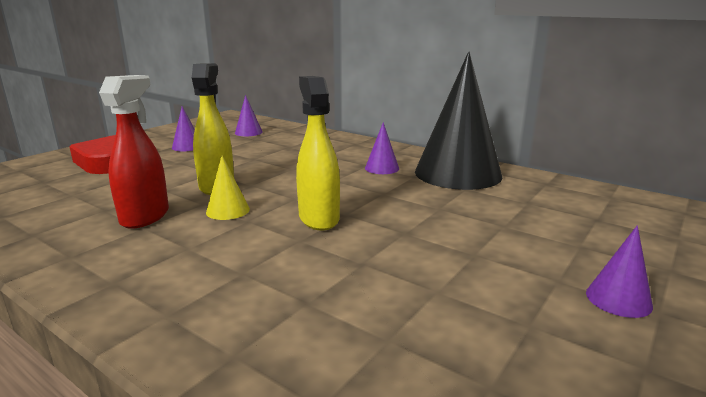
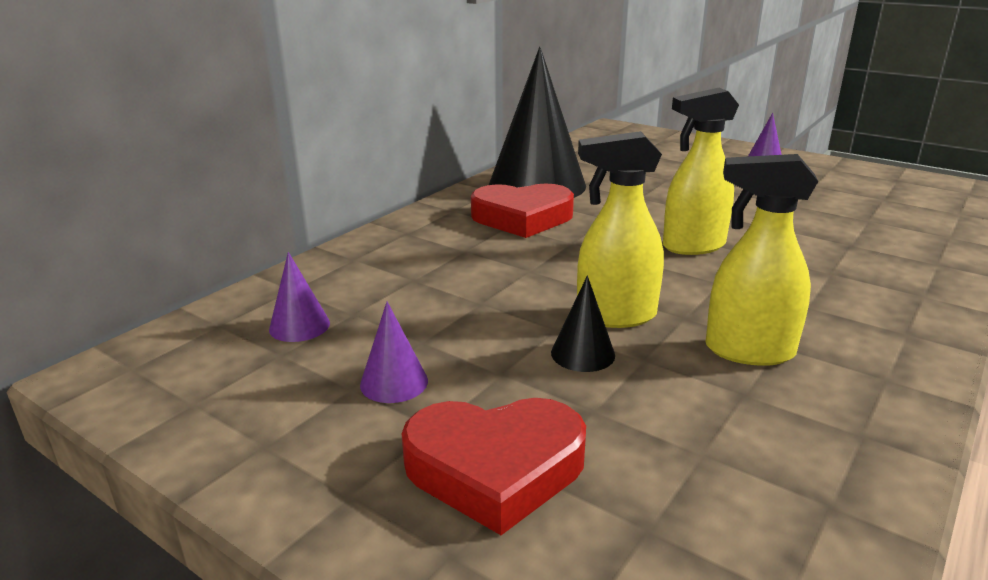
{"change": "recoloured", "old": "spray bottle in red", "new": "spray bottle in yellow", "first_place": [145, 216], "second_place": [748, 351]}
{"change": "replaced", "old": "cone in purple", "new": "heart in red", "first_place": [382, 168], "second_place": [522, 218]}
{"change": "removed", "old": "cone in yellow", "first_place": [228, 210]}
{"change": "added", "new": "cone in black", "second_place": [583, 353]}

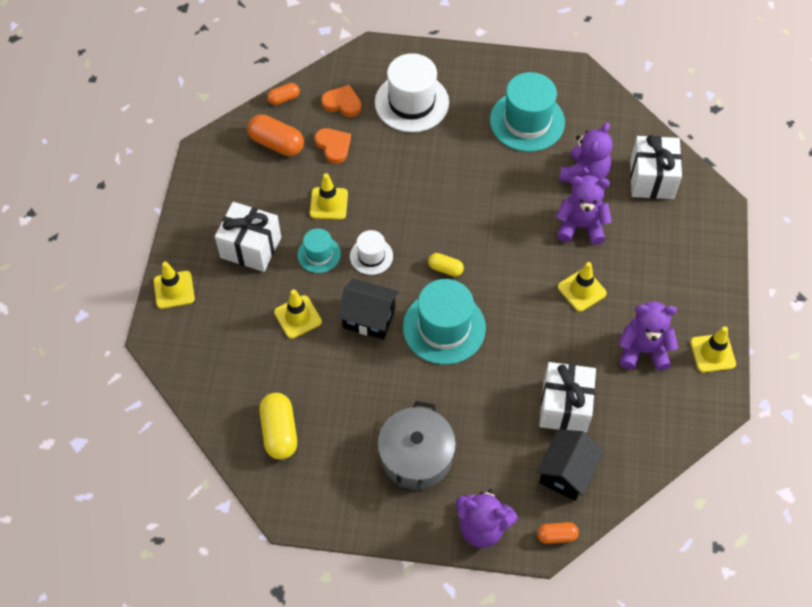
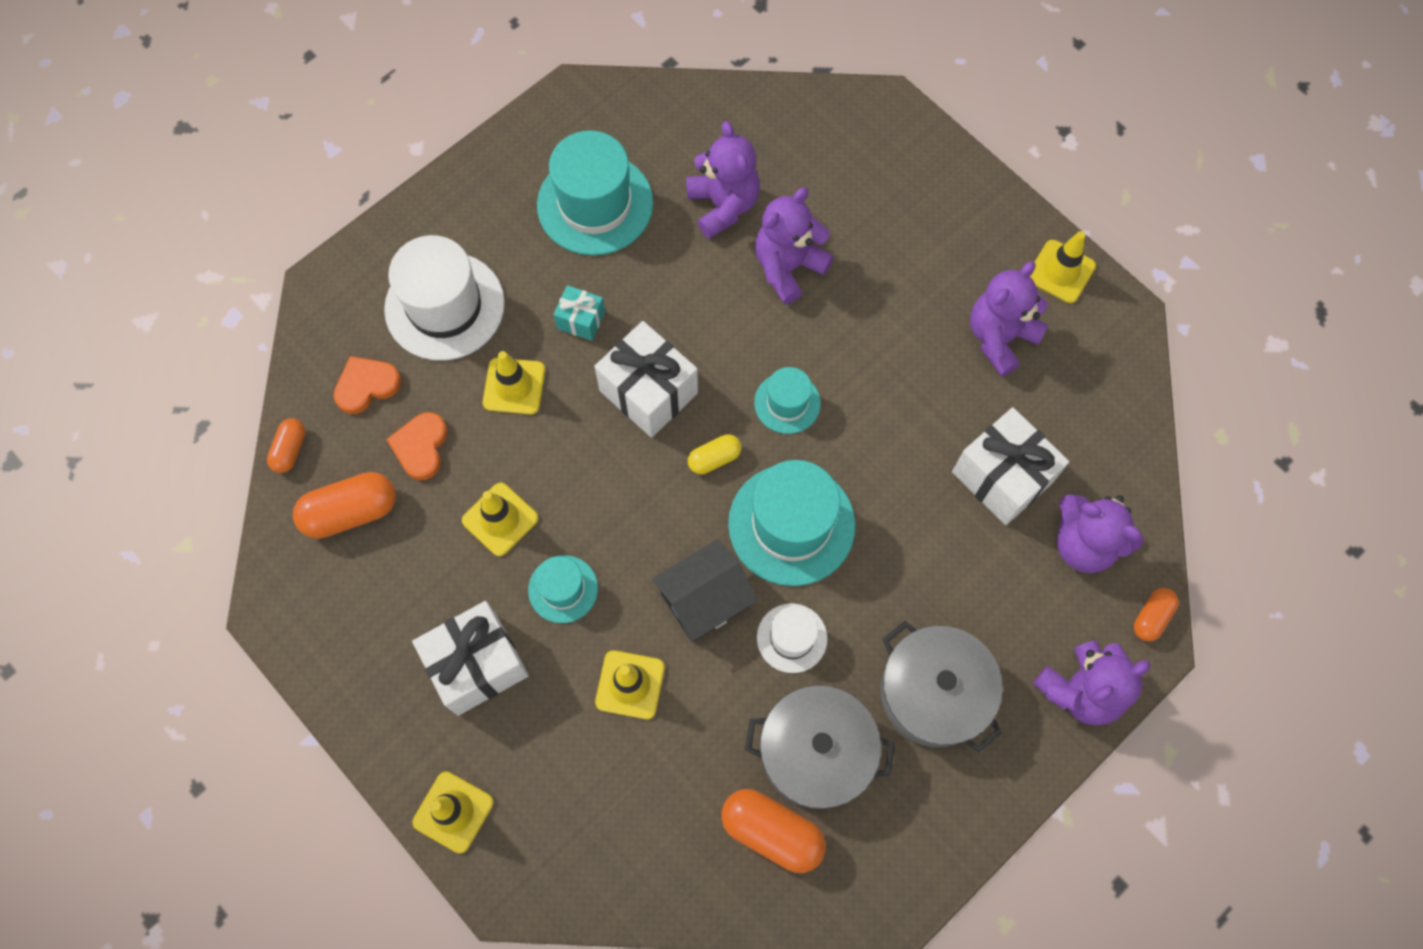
{"change": "turned", "old": "heart in orange", "first_place": [333, 146], "second_place": [421, 447], "degrees": -90}
{"change": "moved", "old": "gift in white", "first_place": [651, 179], "second_place": [648, 392]}
{"change": "moved", "old": "hat in white", "first_place": [371, 256], "second_place": [792, 638]}
{"change": "moved", "old": "traffic cone in yellow", "first_place": [582, 290], "second_place": [514, 386]}
{"change": "recoloured", "old": "capsule in yellow", "new": "capsule in orange", "first_place": [279, 432], "second_place": [772, 832]}
{"change": "replaced", "old": "house in black", "new": "teddy bear in purple", "first_place": [566, 472], "second_place": [1084, 543]}
{"change": "added", "new": "gift in turquoise", "second_place": [581, 320]}
{"change": "added", "new": "hat in turquoise", "second_place": [787, 403]}
{"change": "added", "new": "pot in grey", "second_place": [816, 752]}

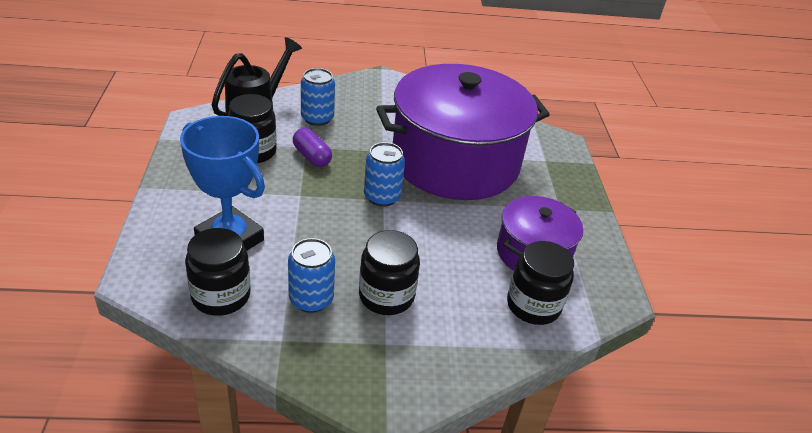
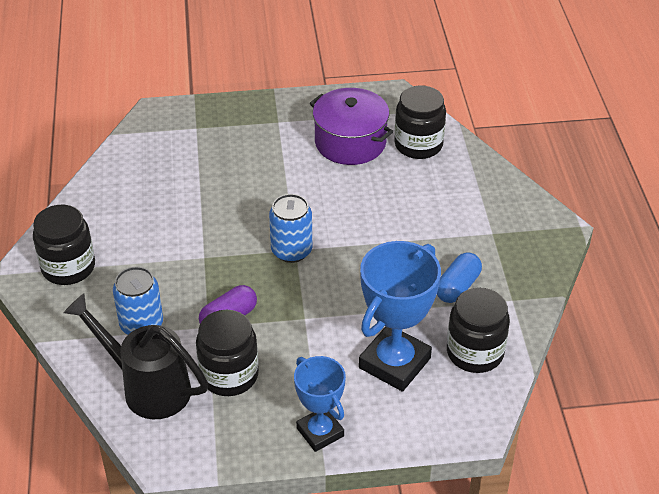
{"change": "removed", "old": "pot in purple", "first_place": [455, 161]}
{"change": "moved", "old": "jar in black", "first_place": [386, 296], "second_place": [68, 267]}
{"change": "replaced", "old": "can in blue", "new": "capsule in blue", "first_place": [311, 299], "second_place": [457, 287]}
{"change": "added", "new": "trophy in blue", "second_place": [320, 432]}

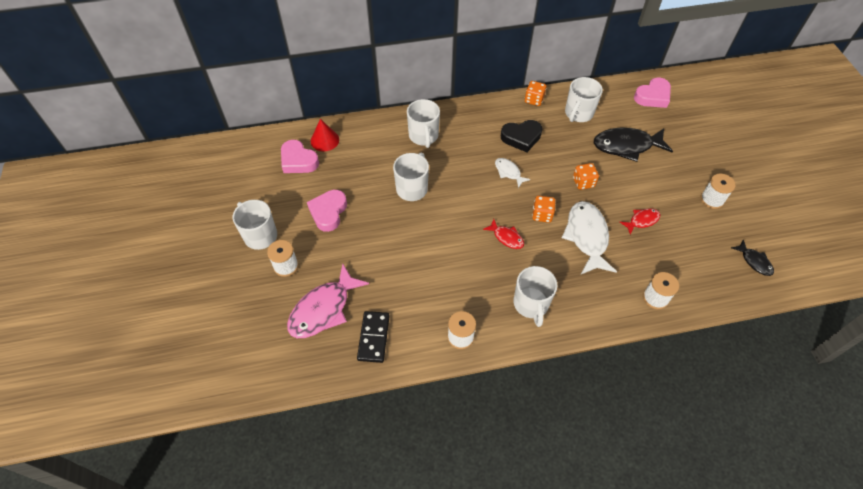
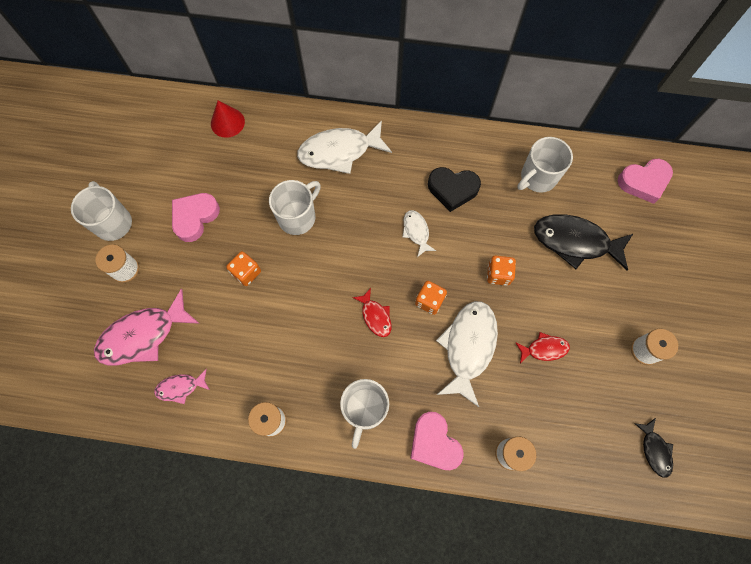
{"change": "moved", "old": "dice in orange", "first_place": [534, 100], "second_place": [246, 272]}
{"change": "replaced", "old": "mug in white", "new": "fish in white", "first_place": [423, 136], "second_place": [339, 152]}
{"change": "moved", "old": "heart in pink", "first_place": [298, 161], "second_place": [434, 443]}
{"change": "replaced", "old": "domino in black", "new": "fish in pink", "first_place": [373, 337], "second_place": [180, 387]}

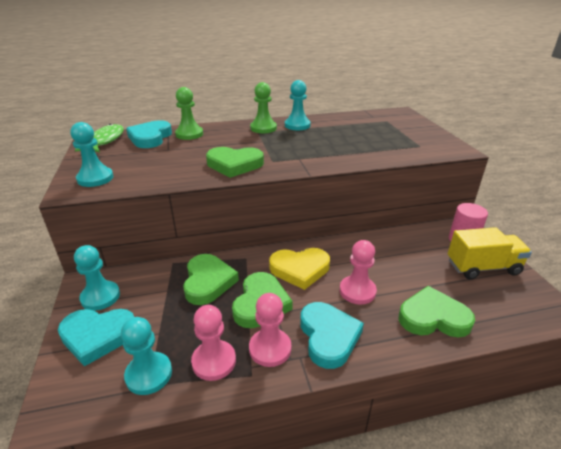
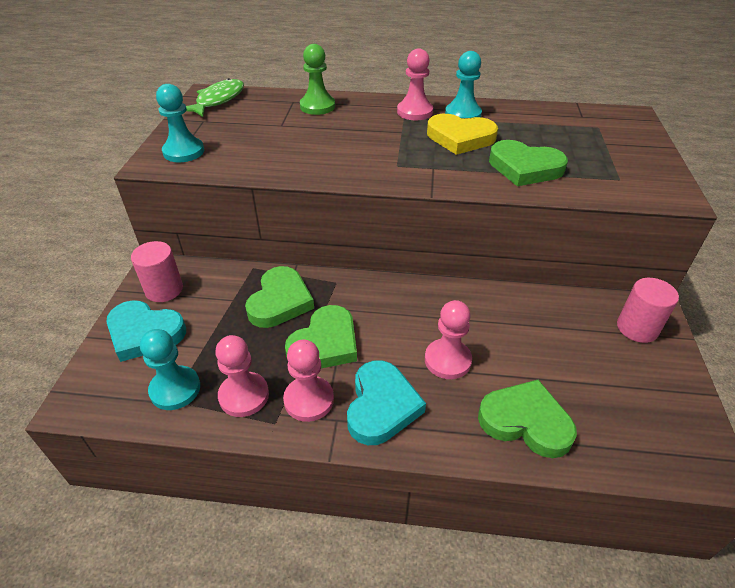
{"change": "recoloured", "old": "pawn in green", "new": "pawn in pink", "first_place": [263, 128], "second_place": [414, 112]}
{"change": "removed", "old": "heart in turquoise", "first_place": [150, 138]}
{"change": "moved", "old": "heart in green", "first_place": [234, 165], "second_place": [525, 168]}
{"change": "removed", "old": "truck in yellow", "first_place": [482, 267]}
{"change": "replaced", "old": "pawn in turquoise", "new": "cylinder in pink", "first_place": [100, 297], "second_place": [164, 290]}
{"change": "moved", "old": "heart in yellow", "first_place": [300, 269], "second_place": [460, 138]}

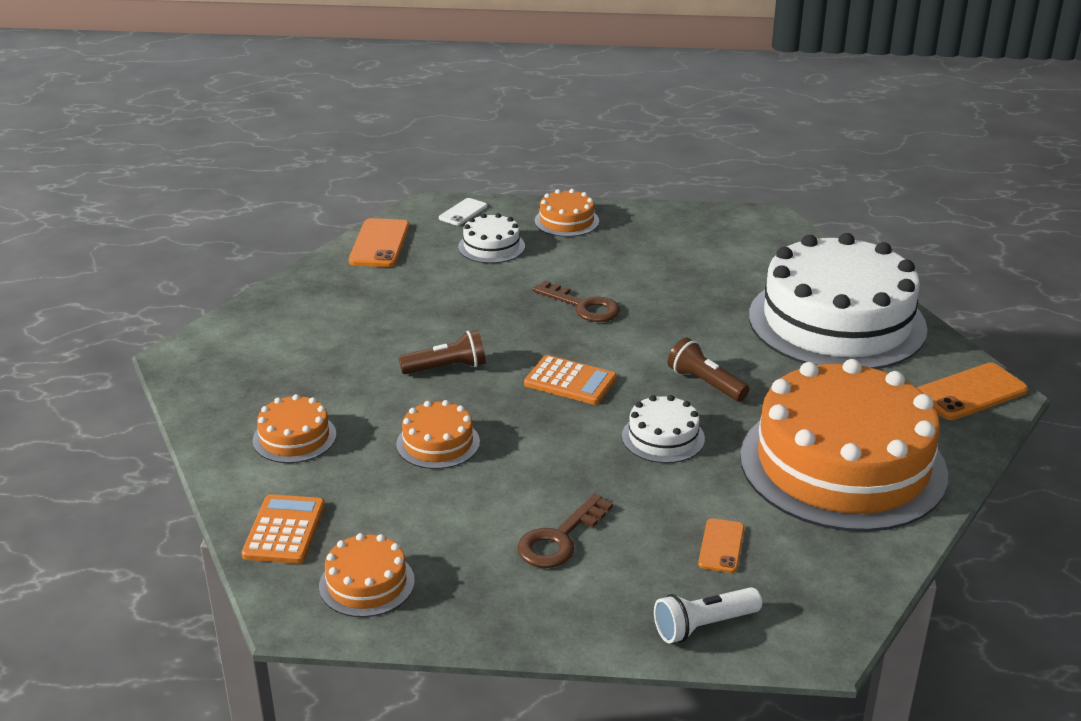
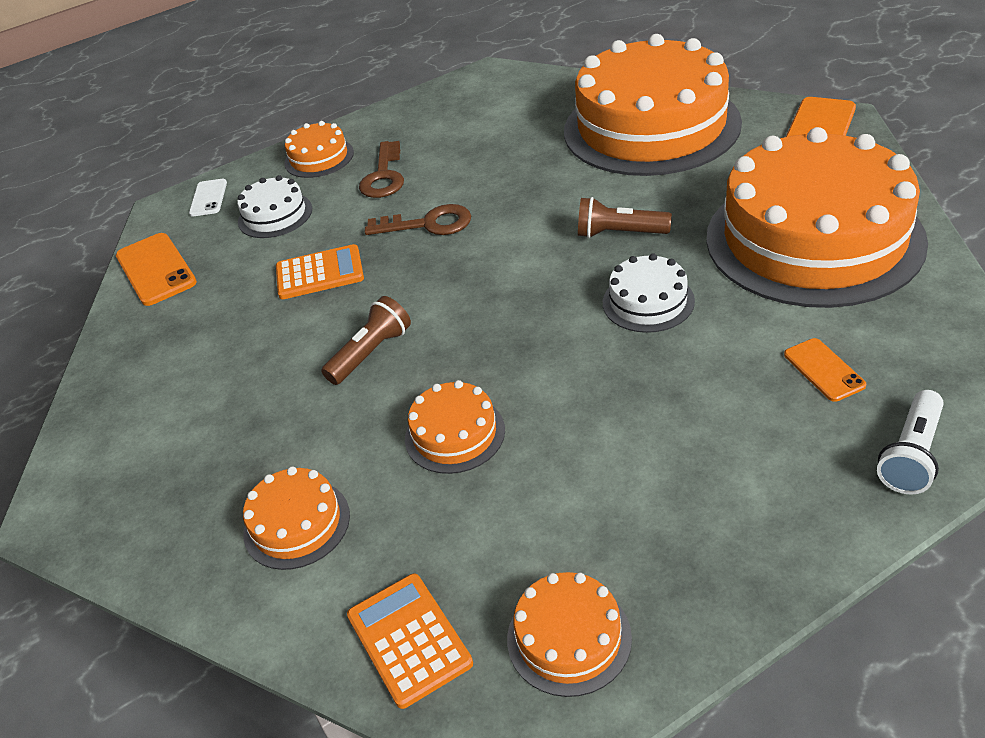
{"change": "recoloured", "old": "cake in white", "new": "cake in orange", "first_place": [836, 322], "second_place": [651, 127]}
{"change": "moved", "old": "calculator in orange", "first_place": [570, 381], "second_place": [319, 273]}
{"change": "moved", "old": "key in brown", "first_place": [559, 539], "second_place": [384, 176]}

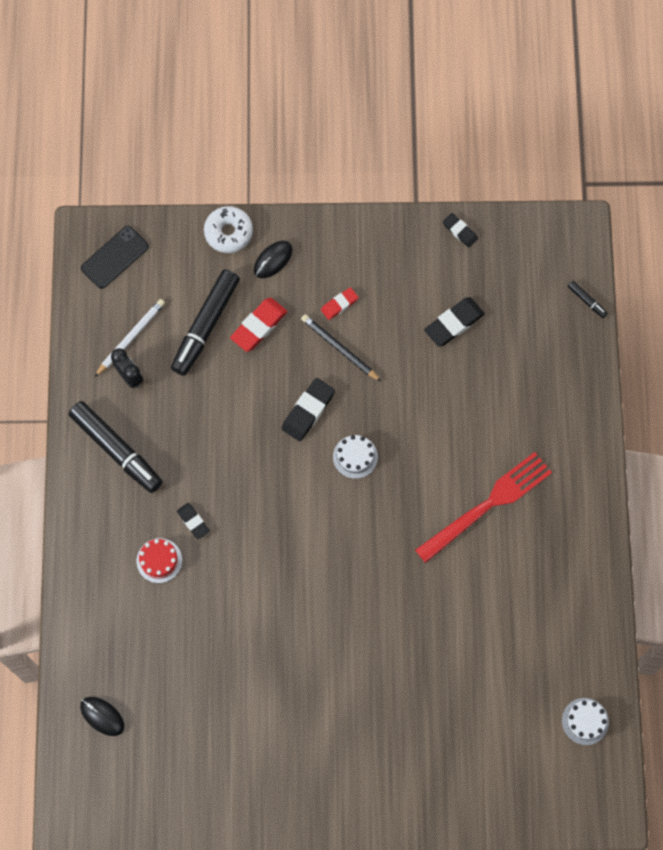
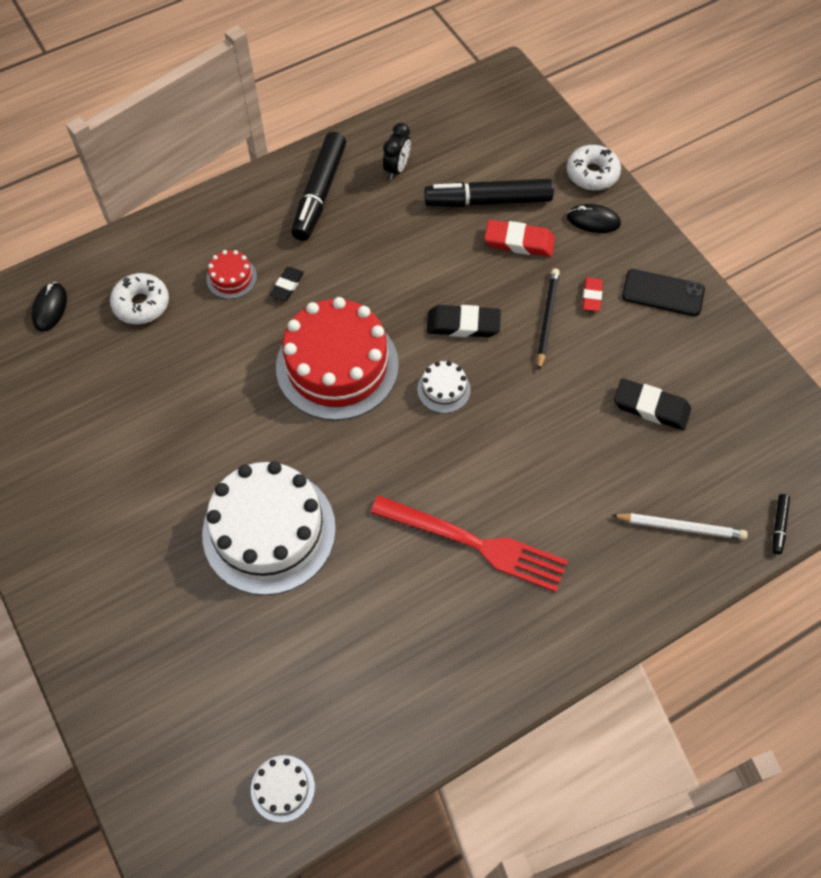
{"change": "removed", "old": "eraser in black", "first_place": [460, 231]}
{"change": "moved", "old": "phone in black", "first_place": [114, 257], "second_place": [663, 293]}
{"change": "turned", "old": "eraser in red", "first_place": [339, 304], "second_place": [591, 296], "degrees": 75}
{"change": "moved", "old": "pencil in white", "first_place": [130, 338], "second_place": [680, 527]}
{"change": "added", "new": "donut in white", "second_place": [141, 304]}
{"change": "added", "new": "cake in red", "second_place": [337, 366]}
{"change": "added", "new": "cake in white", "second_place": [269, 531]}

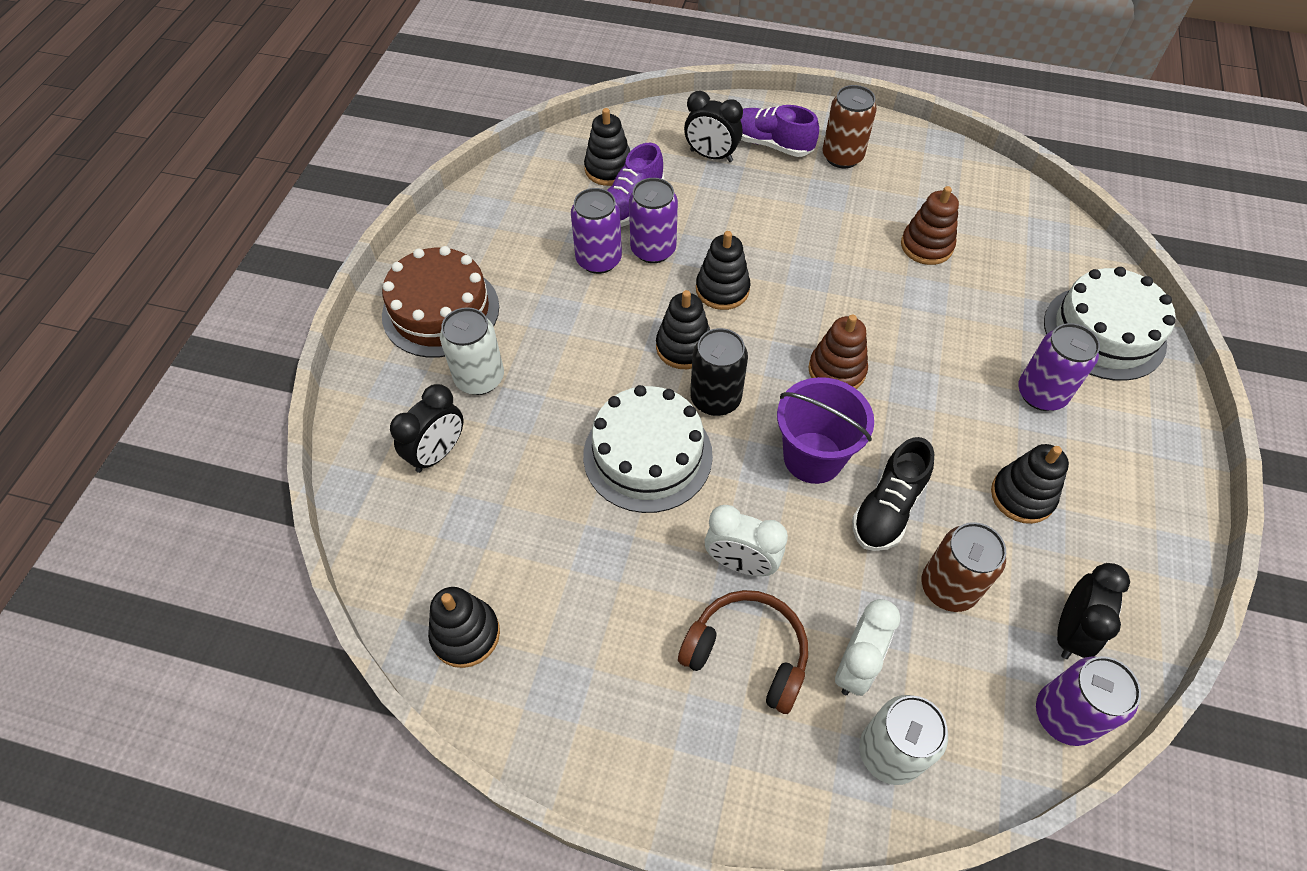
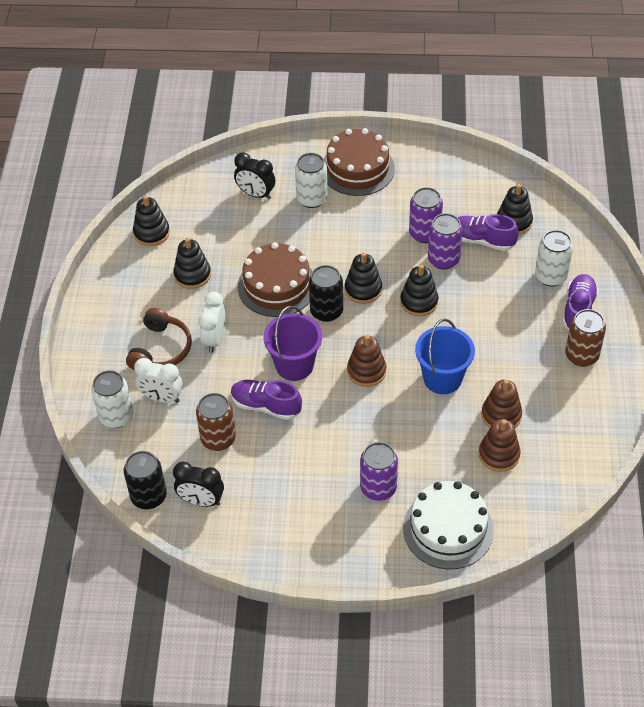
{"change": "replaced", "old": "clock in black", "new": "can in white", "first_place": [711, 156], "second_place": [550, 276]}
{"change": "recoloured", "old": "cake in white", "new": "cake in brown", "first_place": [647, 455], "second_place": [277, 286]}
{"change": "recoloured", "old": "shoe in black", "new": "shoe in purple", "first_place": [887, 508], "second_place": [266, 406]}
{"change": "moved", "old": "stacking toy in black", "first_place": [1022, 496], "second_place": [192, 275]}
{"change": "recoloured", "old": "can in purple", "new": "can in black", "first_place": [1064, 715], "second_place": [148, 496]}
{"change": "added", "new": "bucket in blue", "second_place": [442, 378]}
{"change": "added", "new": "stacking toy in brown", "second_place": [499, 454]}

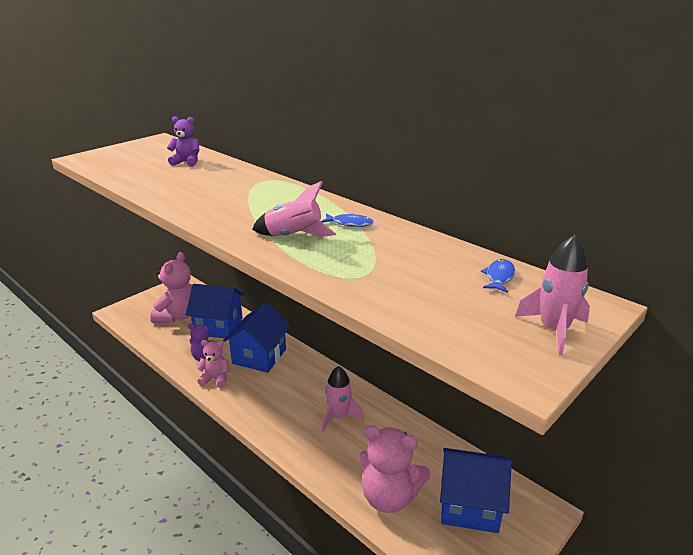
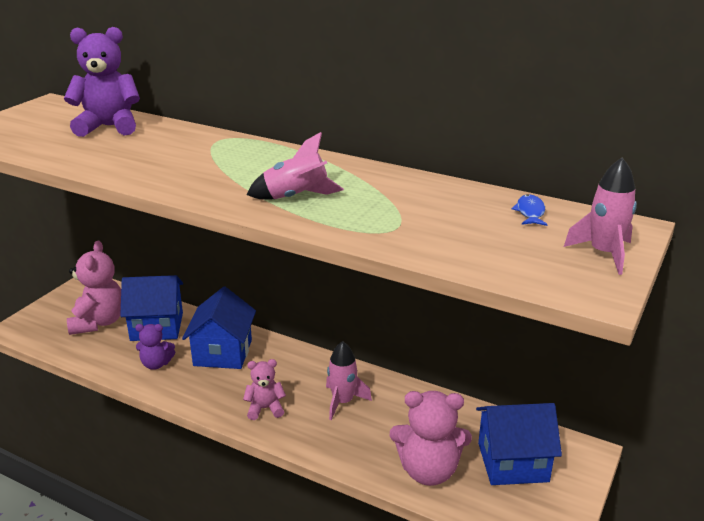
{"change": "resized", "old": "teddy bear in purple", "first_place": [187, 162], "second_place": [109, 127], "factor": 1.75}
{"change": "removed", "old": "fish in blue", "first_place": [350, 223]}
{"change": "moved", "old": "teddy bear in pink", "first_place": [215, 379], "second_place": [265, 408]}

